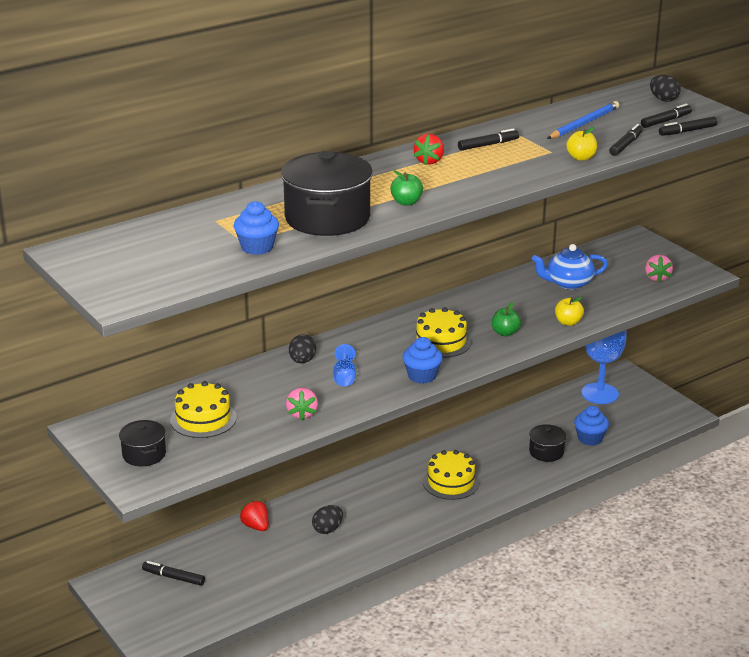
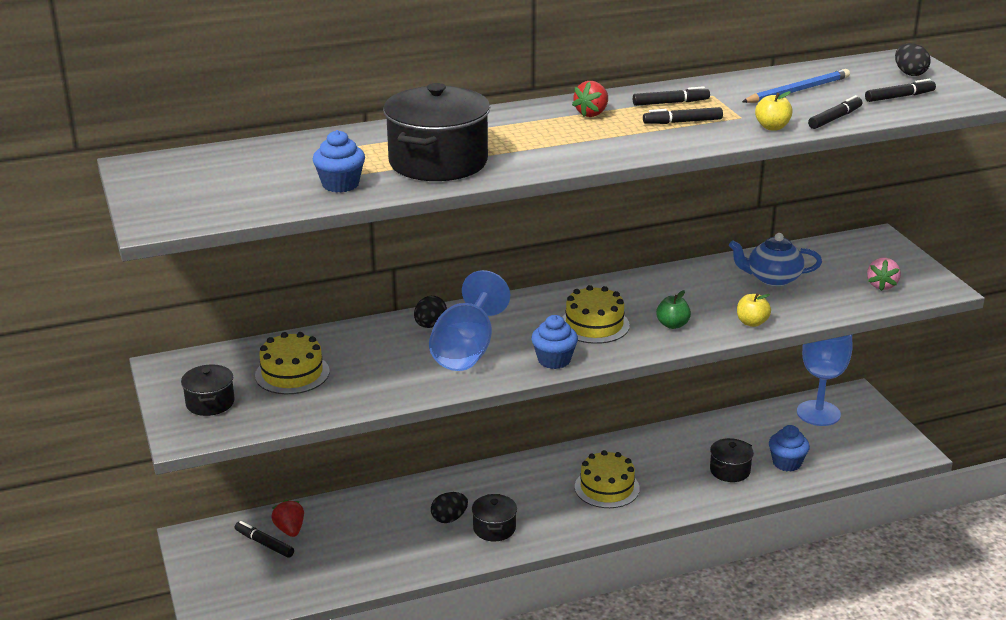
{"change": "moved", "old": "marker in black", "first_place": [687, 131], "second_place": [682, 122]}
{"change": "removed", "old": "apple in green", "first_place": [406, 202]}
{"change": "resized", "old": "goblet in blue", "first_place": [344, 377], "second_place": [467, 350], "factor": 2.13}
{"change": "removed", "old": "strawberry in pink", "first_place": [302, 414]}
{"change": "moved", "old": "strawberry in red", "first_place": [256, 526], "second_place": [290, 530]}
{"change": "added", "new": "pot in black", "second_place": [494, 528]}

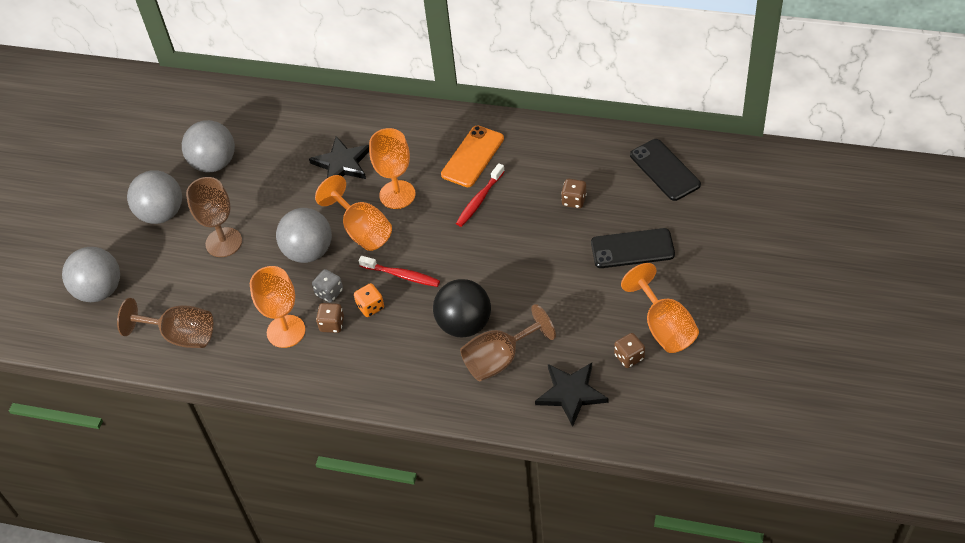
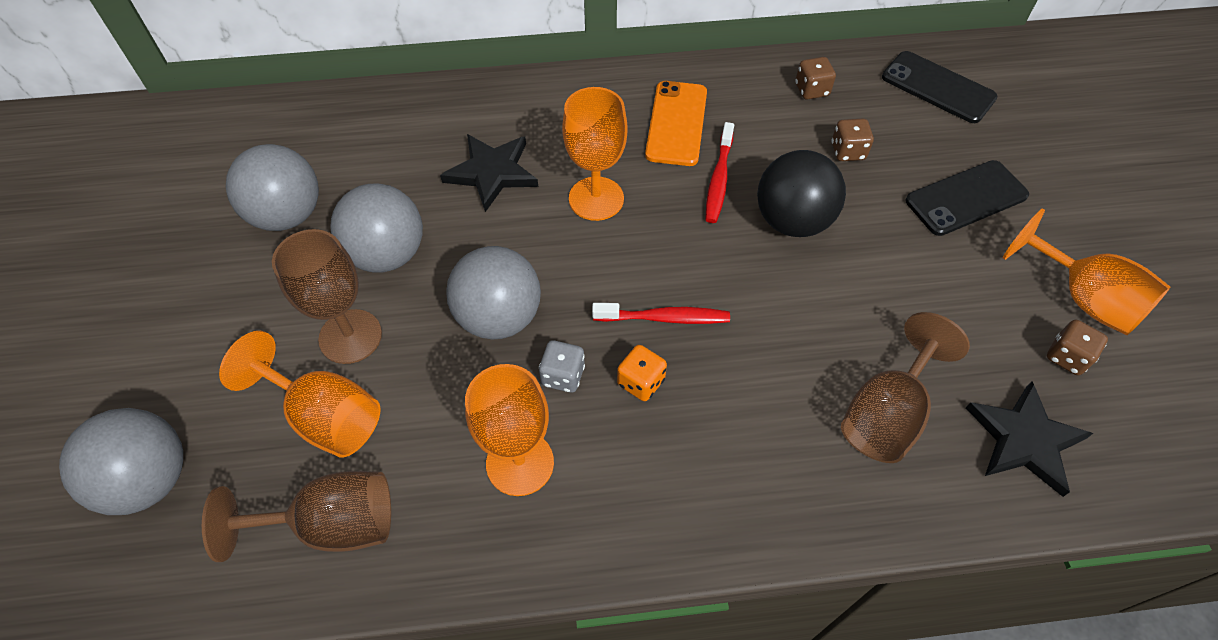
{"change": "moved", "old": "ball in grey", "first_place": [161, 213], "second_place": [387, 254]}
{"change": "moved", "old": "goblet in orange", "first_place": [362, 230], "second_place": [325, 416]}
{"change": "moved", "old": "ball in black", "first_place": [464, 324], "second_place": [792, 221]}
{"change": "moved", "old": "dice in brown", "first_place": [332, 324], "second_place": [811, 90]}

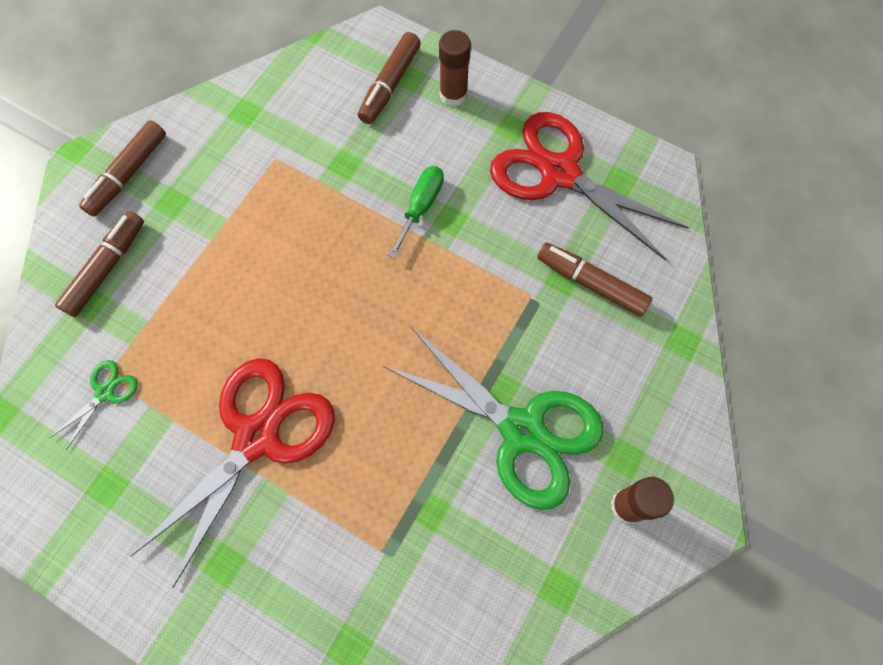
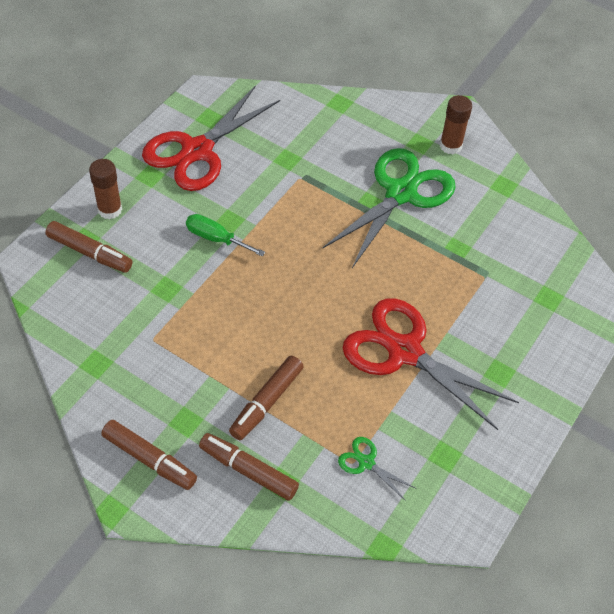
{"change": "moved", "old": "marker in brown", "first_place": [591, 283], "second_place": [266, 402]}

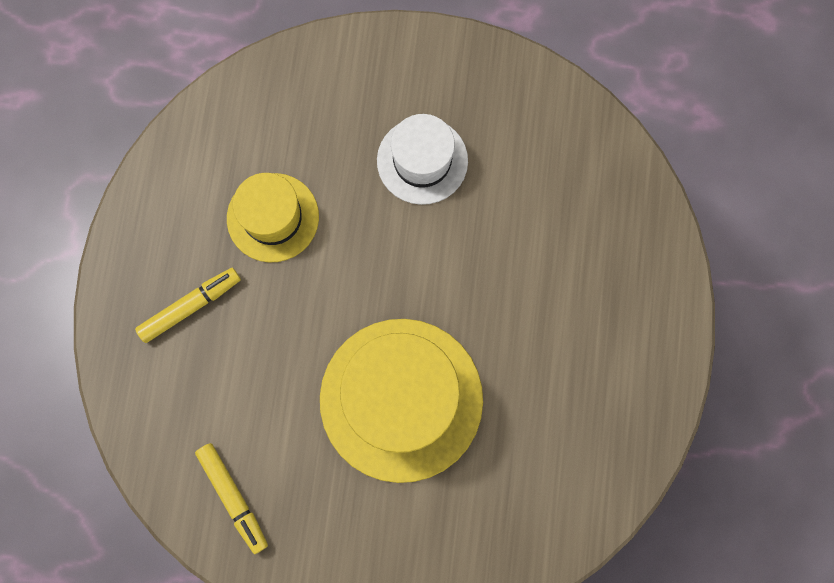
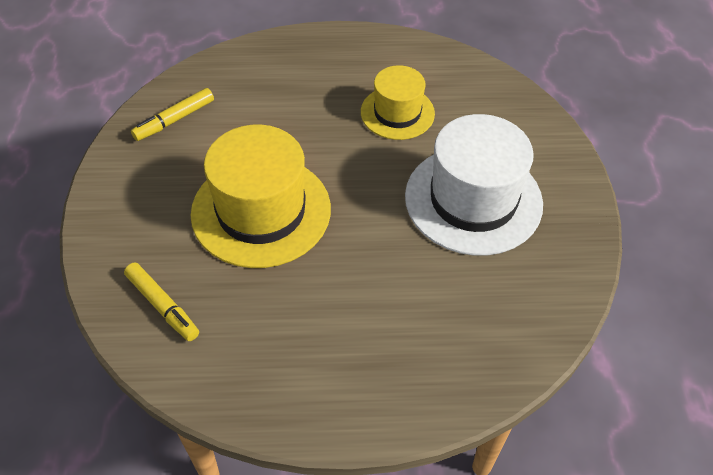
{"change": "resized", "old": "hat in white", "first_place": [422, 161], "second_place": [473, 200], "factor": 1.7}
{"change": "moved", "old": "marker in yellow", "first_place": [190, 306], "second_place": [163, 306]}

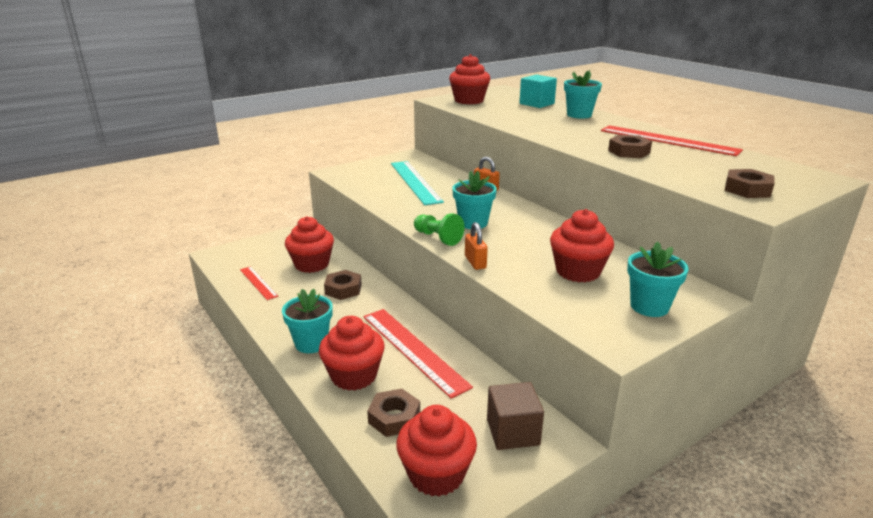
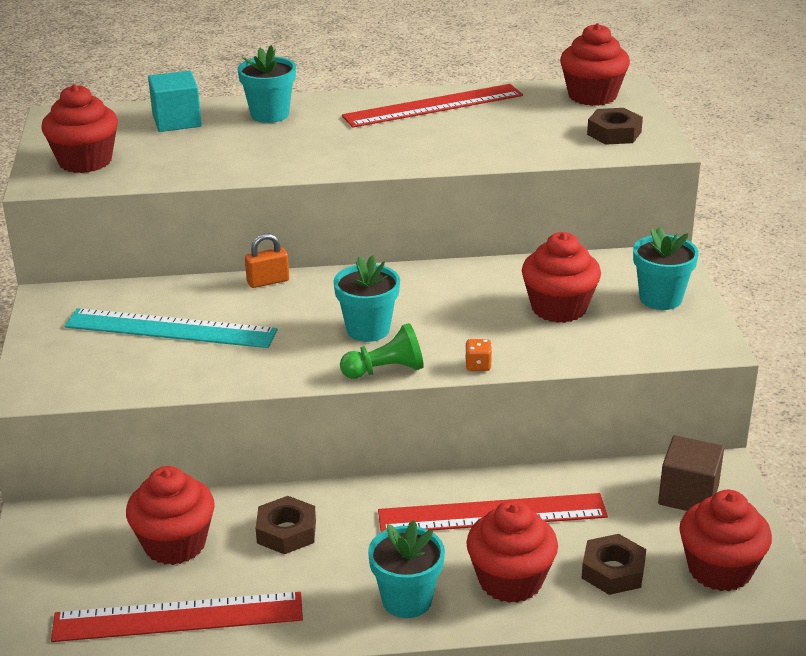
{"change": "removed", "old": "nut in brown", "first_place": [629, 152]}
{"change": "replaced", "old": "padlock in orange", "new": "dice in orange", "first_place": [475, 262], "second_place": [478, 365]}
{"change": "resized", "old": "ruler in red", "first_place": [258, 282], "second_place": [178, 617], "factor": 1.84}
{"change": "added", "new": "cupcake in red", "second_place": [592, 96]}

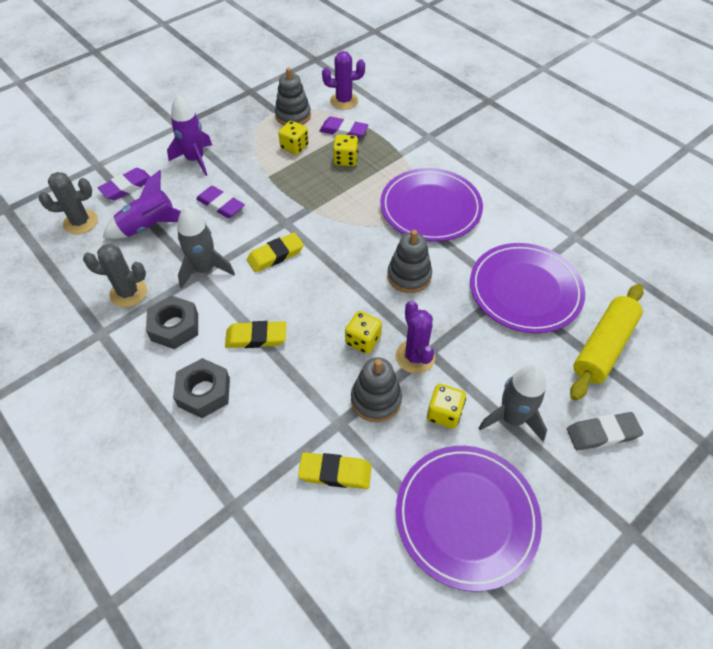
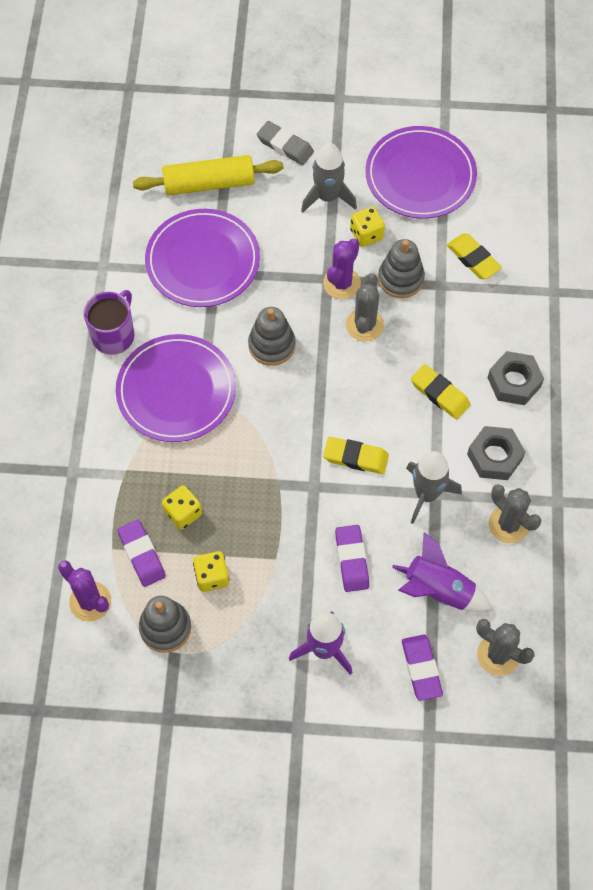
{"change": "turned", "old": "eraser in purple", "first_place": [127, 187], "second_place": [421, 668], "degrees": 75}
{"change": "replaced", "old": "dice in yellow", "new": "cactus in grey", "first_place": [363, 340], "second_place": [364, 325]}
{"change": "added", "new": "mug in purple", "second_place": [114, 335]}

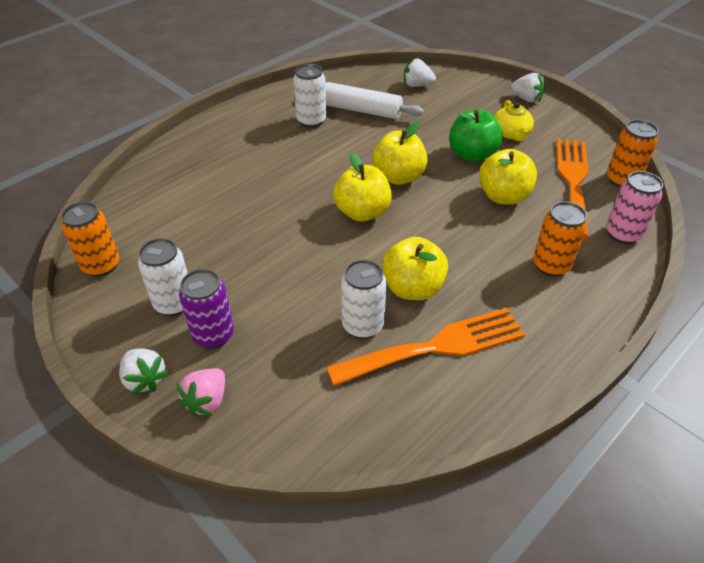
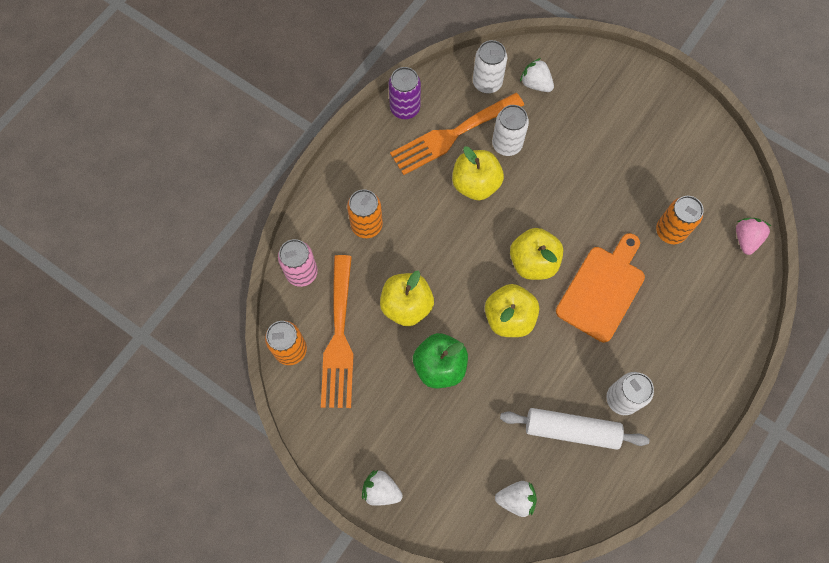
{"change": "removed", "old": "teapot in yellow", "first_place": [511, 133]}
{"change": "moved", "old": "can in orange", "first_place": [101, 265], "second_place": [670, 231]}
{"change": "moved", "old": "can in white", "first_place": [174, 303], "second_place": [487, 83]}
{"change": "moved", "old": "can in purple", "first_place": [213, 335], "second_place": [405, 108]}
{"change": "moved", "old": "strawberry in white", "first_place": [145, 379], "second_place": [535, 84]}
{"change": "moved", "old": "strawberry in pink", "first_place": [207, 401], "second_place": [746, 239]}
{"change": "added", "new": "cutting board in orange", "second_place": [602, 289]}

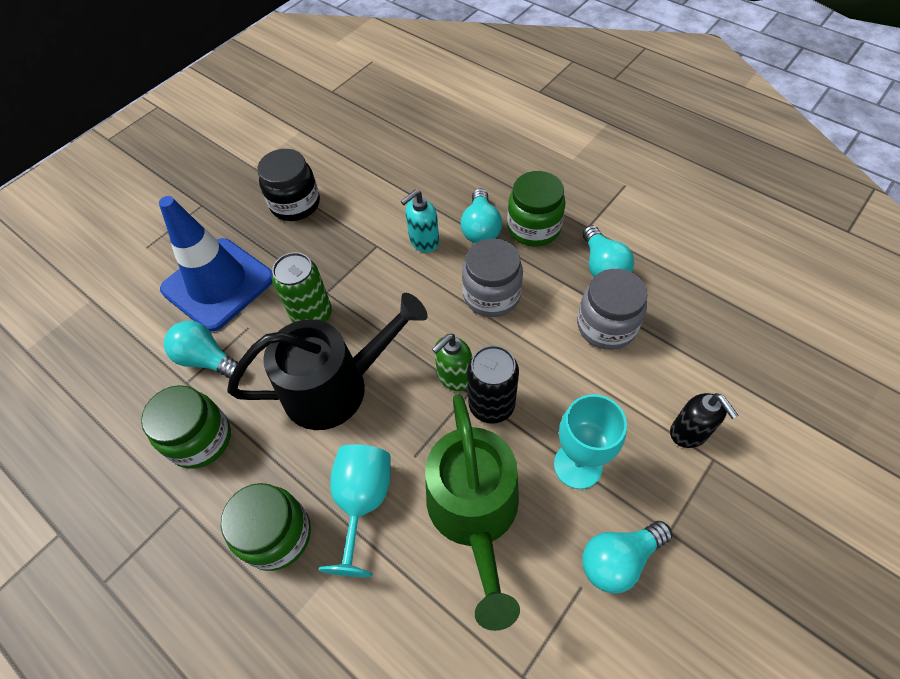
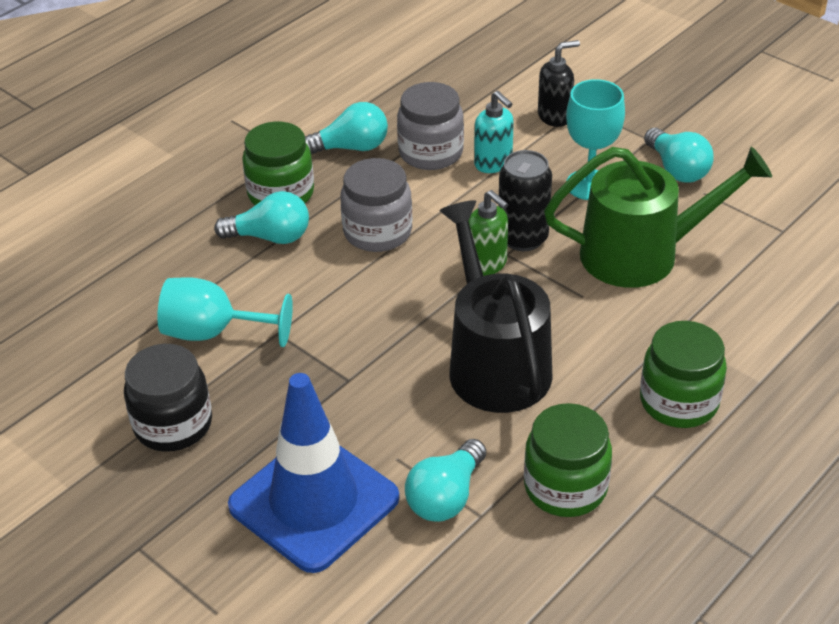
{"change": "moved", "old": "soap dispenser in turquoise", "first_place": [424, 242], "second_place": [493, 163]}
{"change": "removed", "old": "can in green", "first_place": [312, 315]}
{"change": "moved", "old": "goblet in turquoise", "first_place": [362, 501], "second_place": [213, 332]}

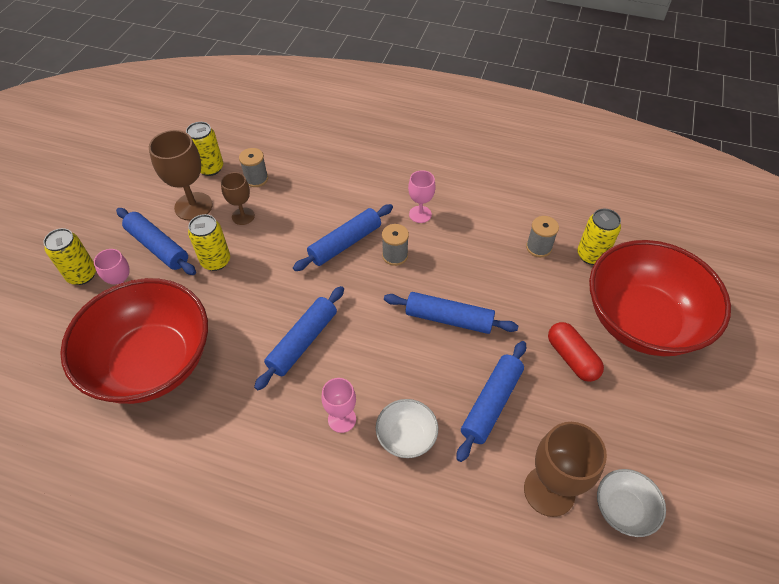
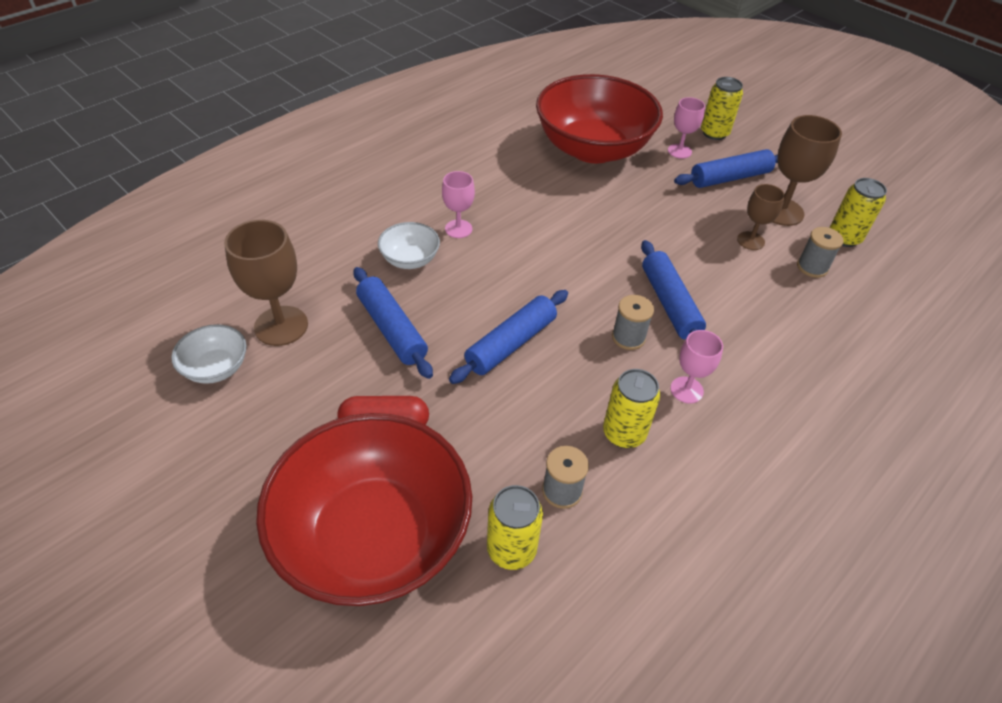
{"change": "moved", "old": "can in yellow", "first_place": [216, 261], "second_place": [624, 433]}
{"change": "removed", "old": "rolling pin in blue", "first_place": [303, 342]}

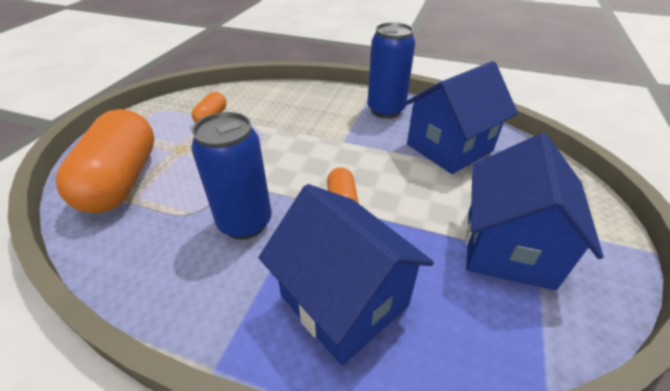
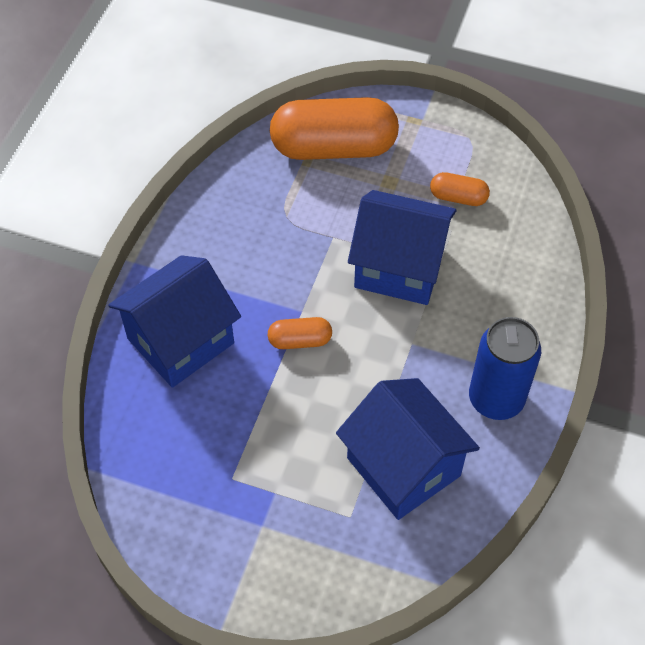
{"change": "removed", "old": "can in blue", "first_place": [245, 223]}
{"change": "moved", "old": "house in blue", "first_place": [508, 247], "second_place": [399, 267]}

